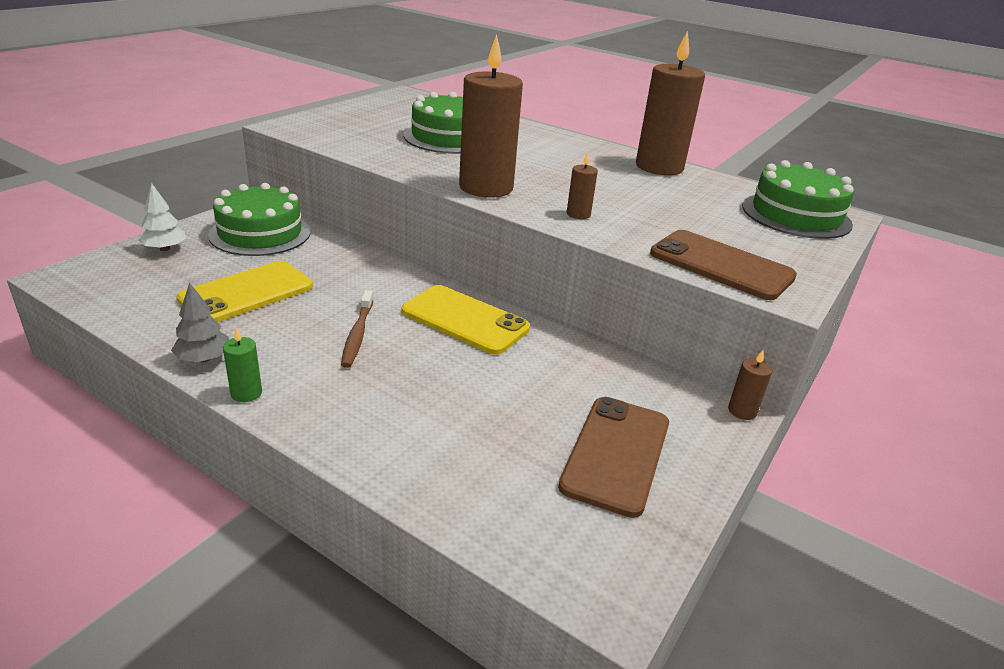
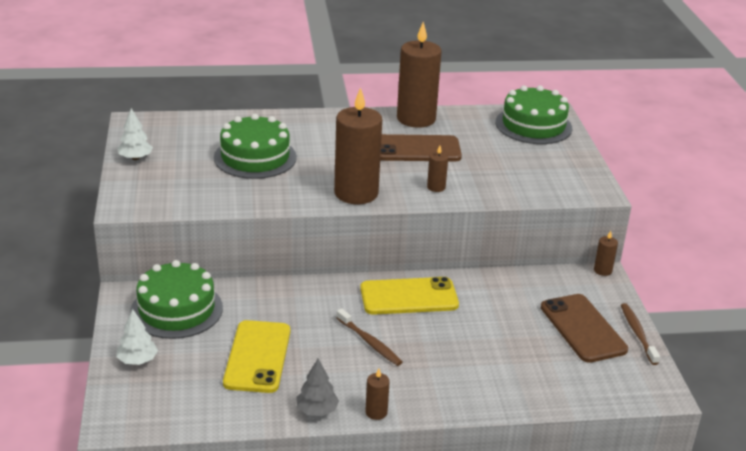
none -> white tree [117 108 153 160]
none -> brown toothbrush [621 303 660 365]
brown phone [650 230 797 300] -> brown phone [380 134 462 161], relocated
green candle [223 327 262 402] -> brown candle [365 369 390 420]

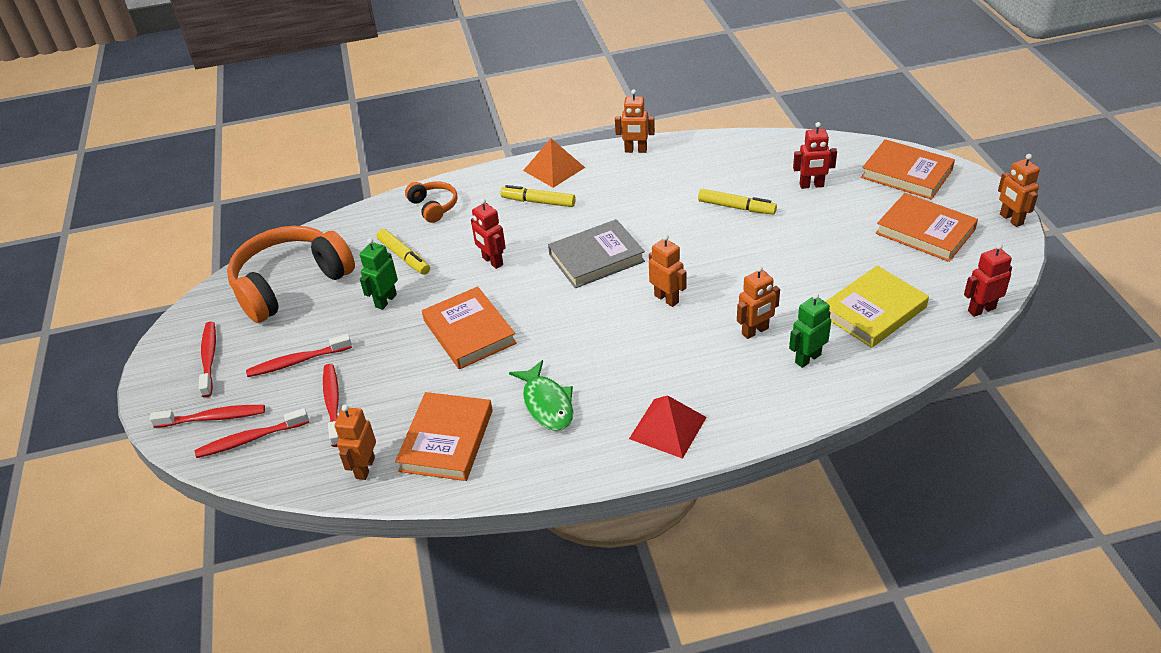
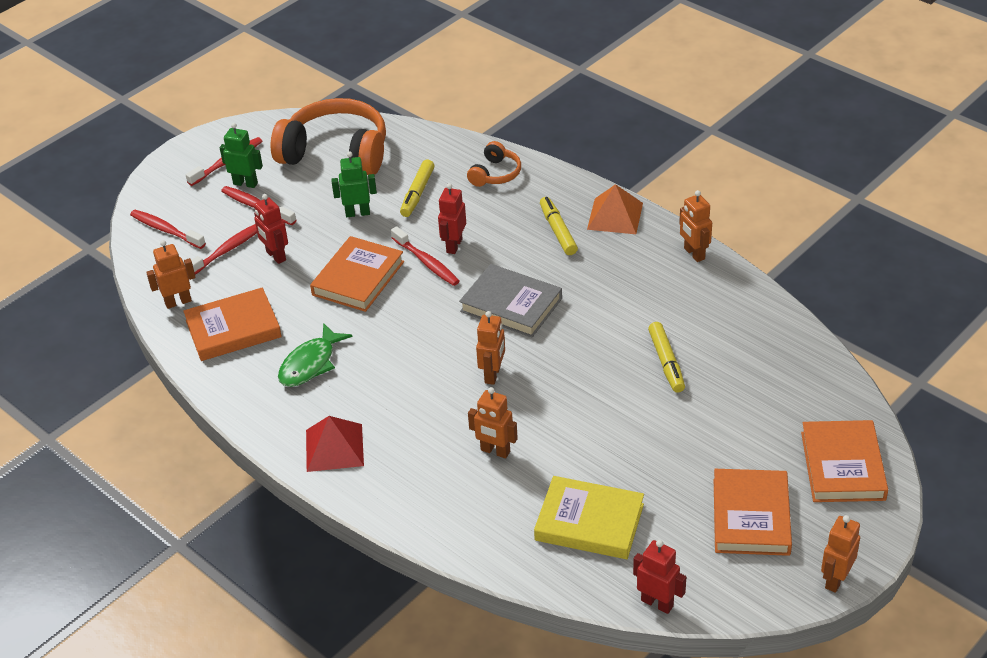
red toothbrush [149 405 265 428] -> red toothbrush [391 226 460 286], relocated
green robot [789 293 831 368] -> green robot [220 123 263 188], relocated
red robot [793 122 837 189] -> red robot [254 194 288 264], relocated

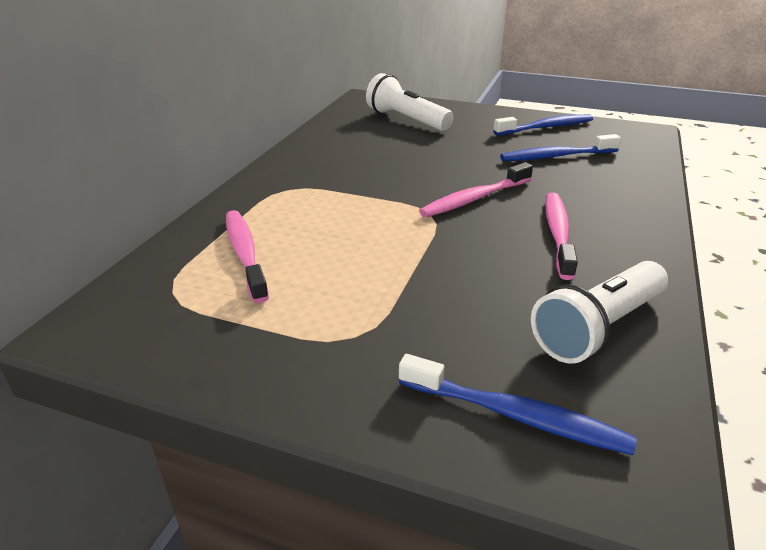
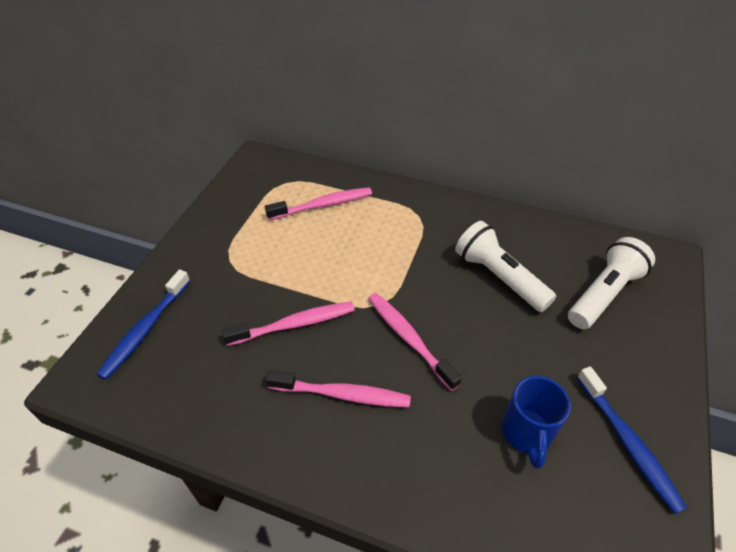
none -> pink toothbrush [222 302 355 346]
white flashlight [531 261 668 364] -> white flashlight [455 221 556 312], relocated
blue toothbrush [500 134 621 161] -> blue mug [502 376 571 469]

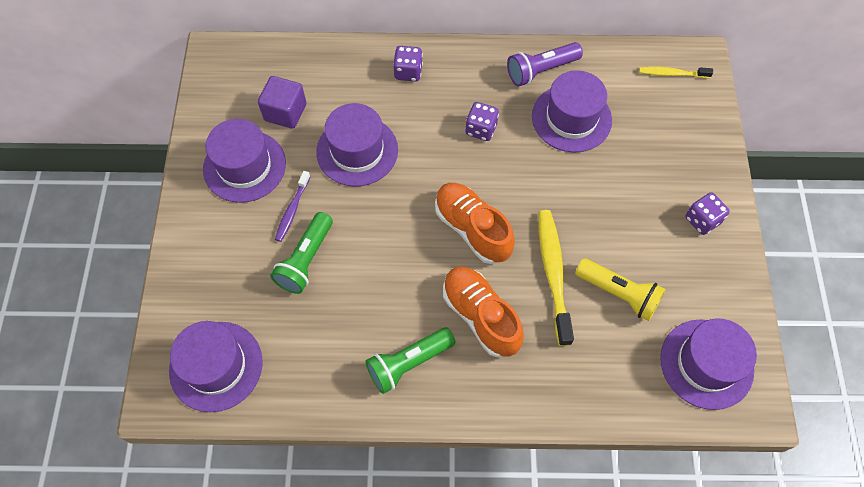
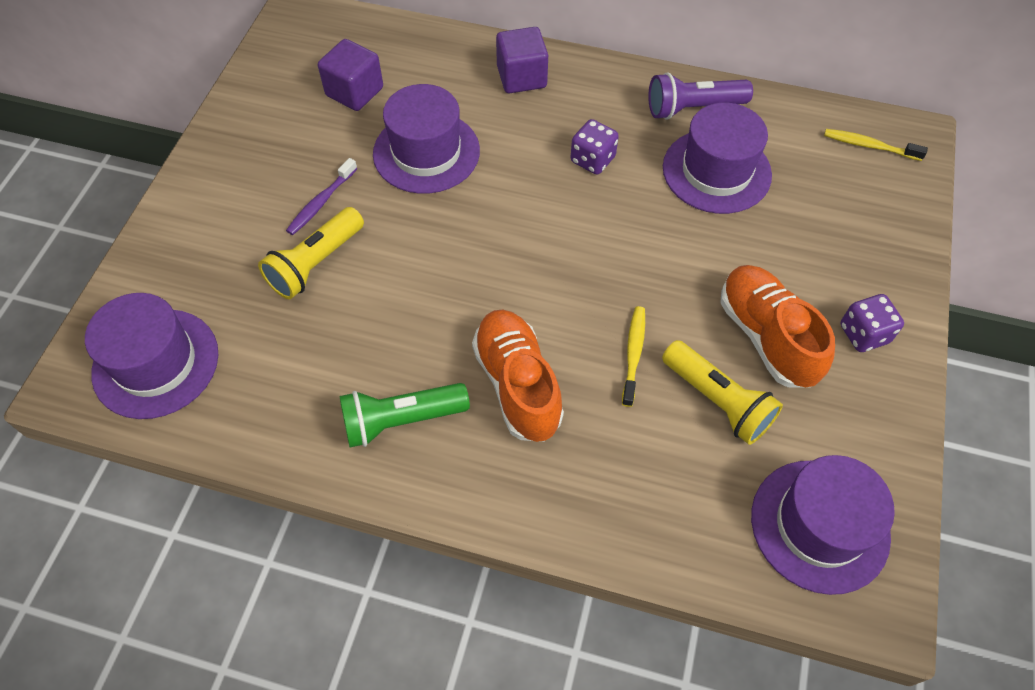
purple hat [203 119 286 203] -> none
orange shoe [435 183 515 264] -> orange shoe [720 265 835 388], relocated
purple dice [393 46 423 82] -> purple cube [496 27 548 93]
green flashlight [270 212 333 294] -> yellow flashlight [258 207 364 299]
yellow toothbrush [538 210 574 346] -> yellow toothbrush [622 306 645 407], x0.56

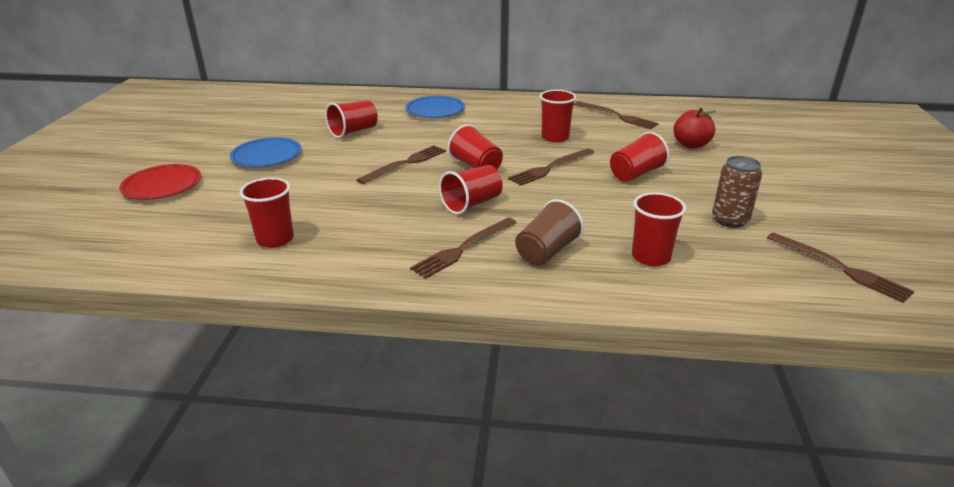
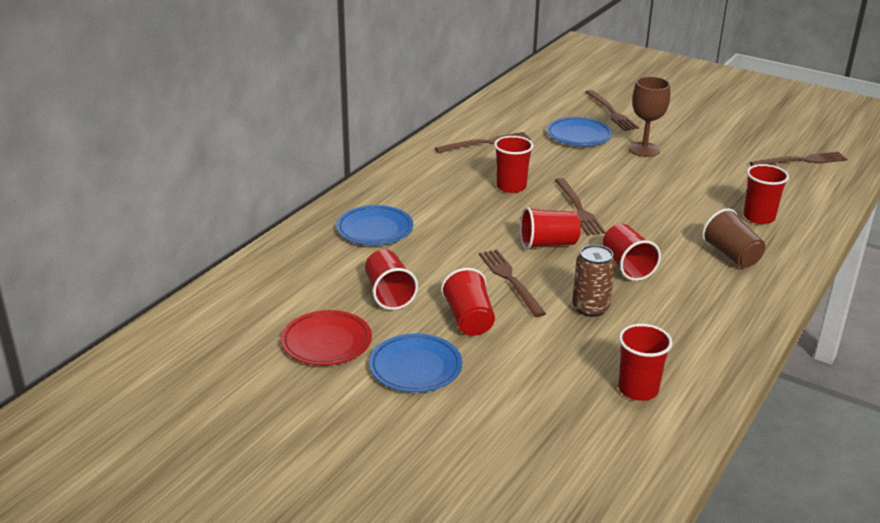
none -> brown goblet [629 77 670 157]
red plate [119 164 201 200] -> red plate [281 310 372 365], relocated
brown fork [410 218 517 279] -> brown fork [585 90 639 131], relocated
red cup [610 132 669 182] -> red cup [441 268 495 336], relocated
brown can [712 156 762 228] -> brown can [572 245 615 317], relocated
red apple [673 108 716 149] -> blue plate [547 117 612 146]

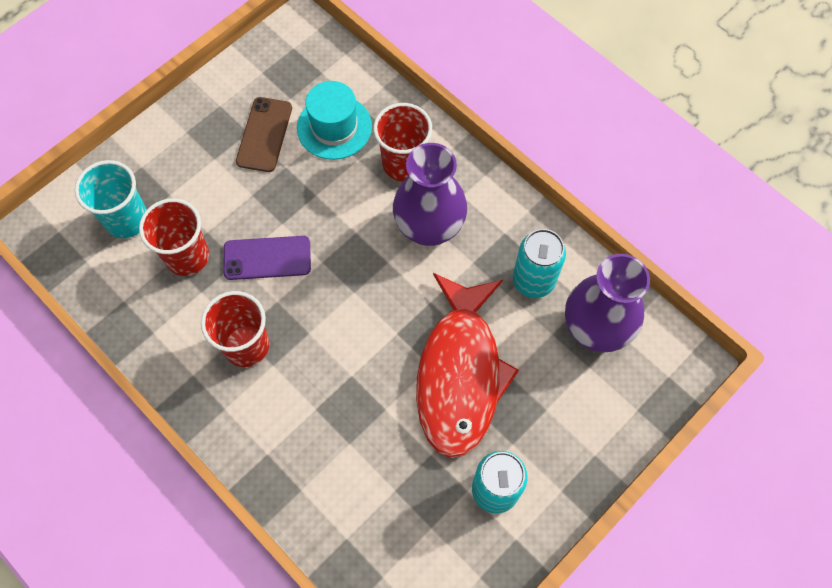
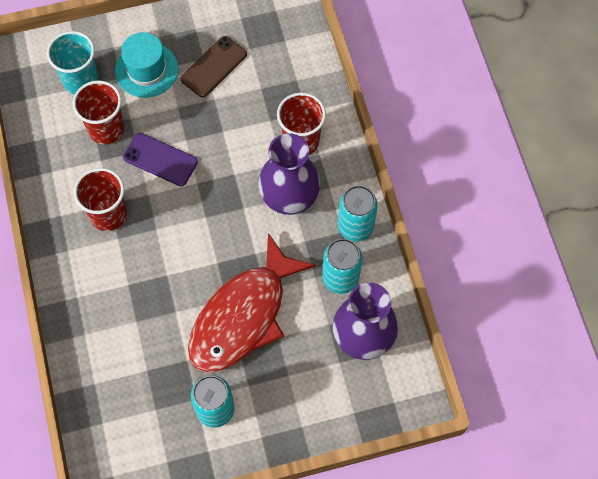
none -> turquoise can [338 185 378 242]
turquoise hat [297 81 372 160] -> turquoise hat [115 32 178 98], relocated

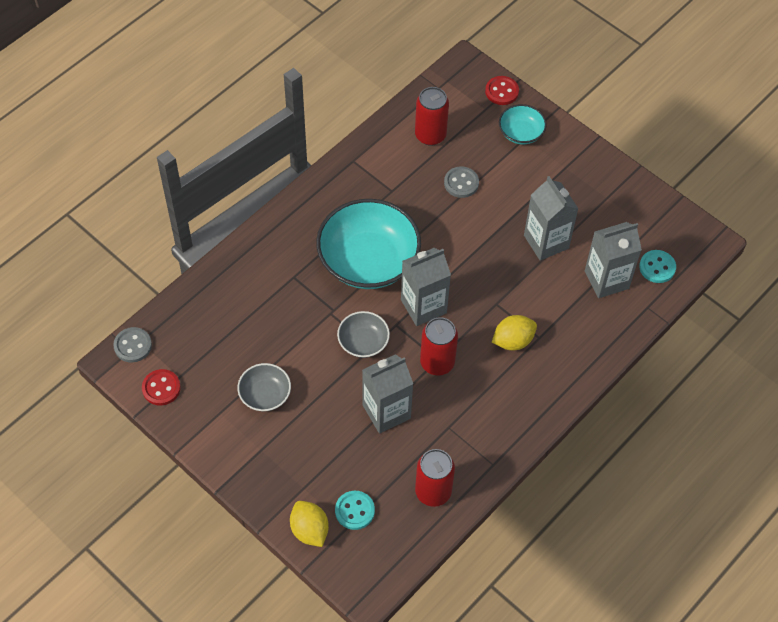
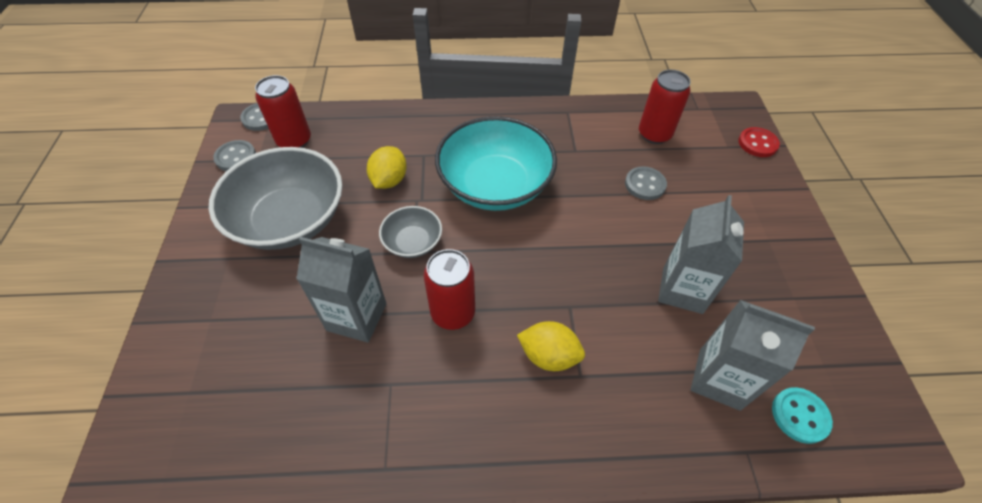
turquoise button [335 491 375 530] -> none
grey carton [401 248 451 326] -> none
turquoise bowl [499 104 547 144] -> none
yellow lemon [290 501 329 547] -> yellow lemon [367 146 407 189], relocated
red can [415 449 455 507] -> red can [255 75 311 148], relocated
red button [142 369 181 406] -> grey button [213 140 256 171]
grey bowl [237 363 291 411] -> grey bowl [209 147 342 250], x2.05

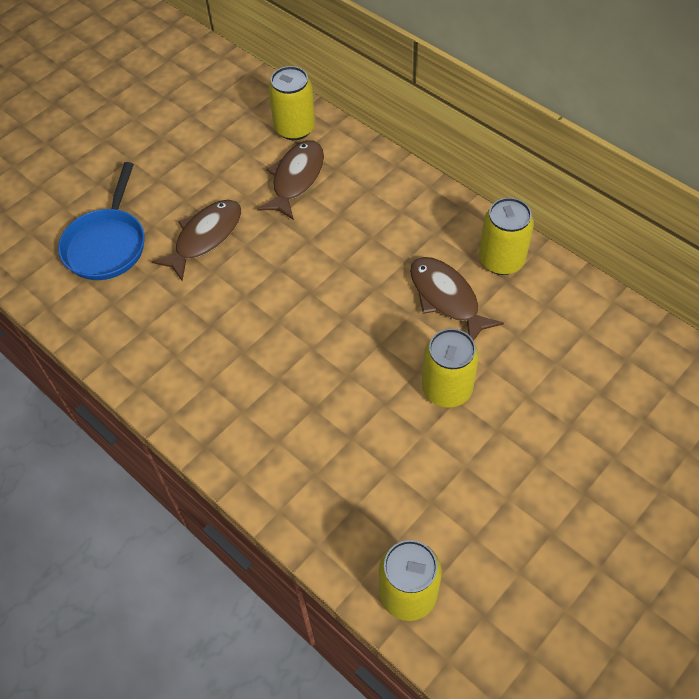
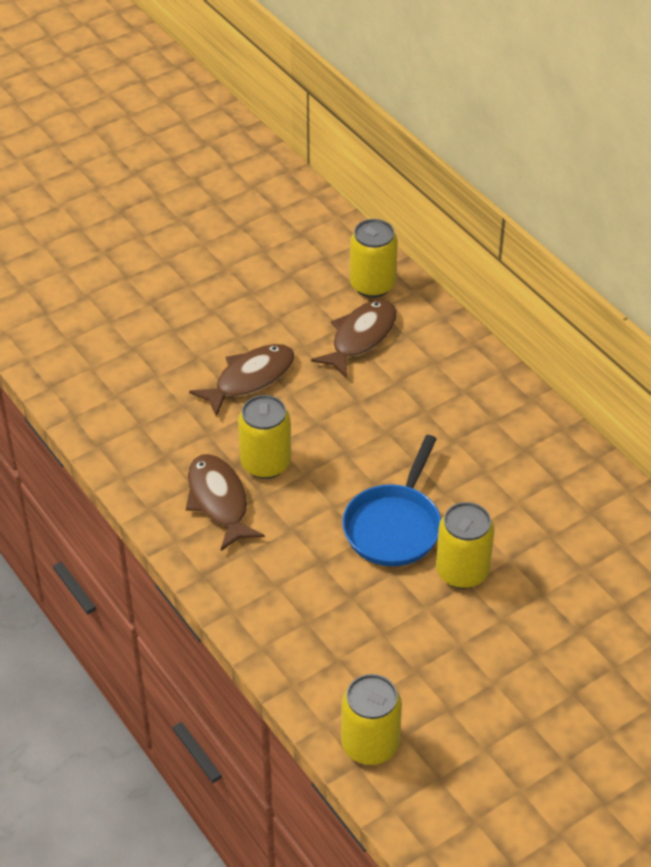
blue pan [58 162 145 280] -> blue pan [342 435 441 566], relocated
brown fish [410 257 504 341] -> brown fish [186 454 265 551], relocated
yellow can [479 198 534 275] -> yellow can [238 395 291 479], relocated

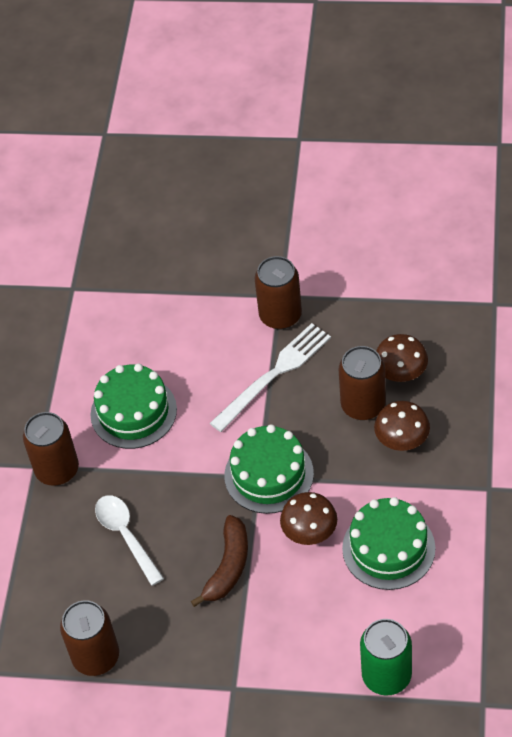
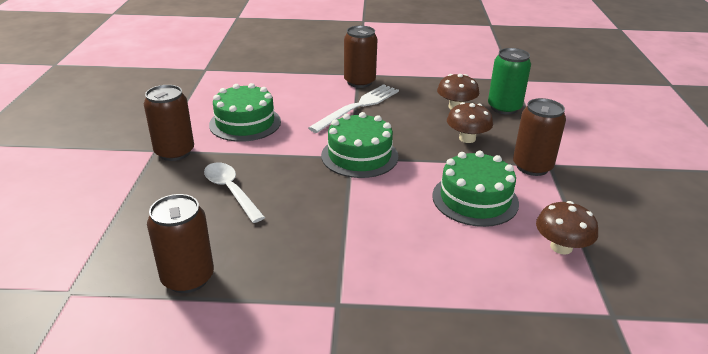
brown banana [191 515 248 607] -> none
brown mushroom [280 492 337 545] -> brown mushroom [536 201 598 255], relocated
brown can [339 346 386 420] -> brown can [513 98 566 176], relocated
green can [360 619 412 696] -> green can [488 48 531 115], relocated

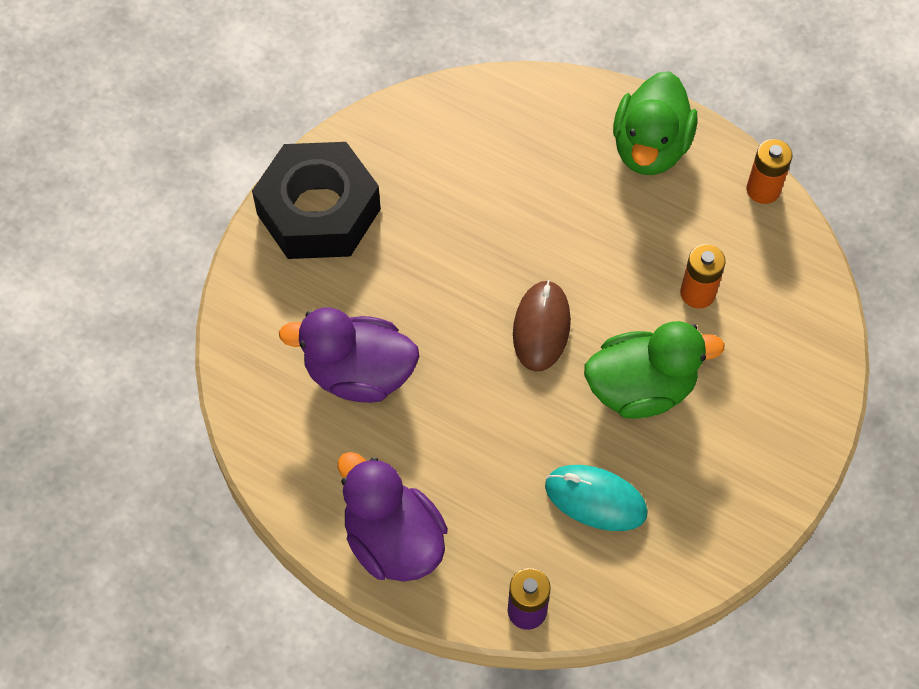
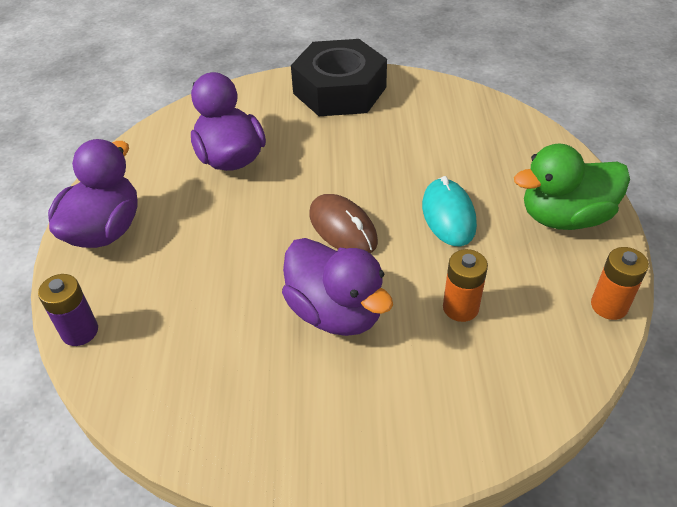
turquoise mouse [545 465 648 531] -> turquoise mouse [422 176 477 246], relocated
green duck [584 321 725 419] -> purple duck [282 238 393 336]
brown mouse [513 280 571 371] -> brown mouse [309 194 378 253], 75 degrees clockwise

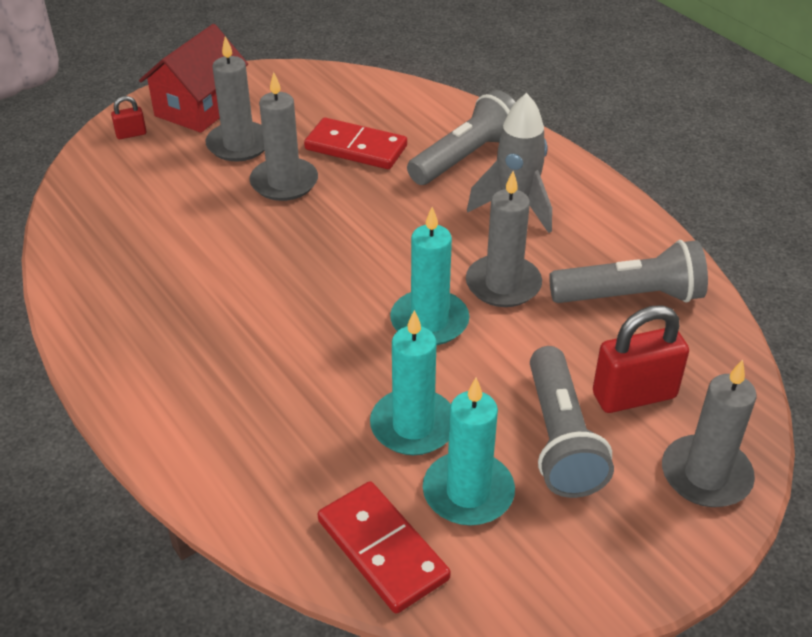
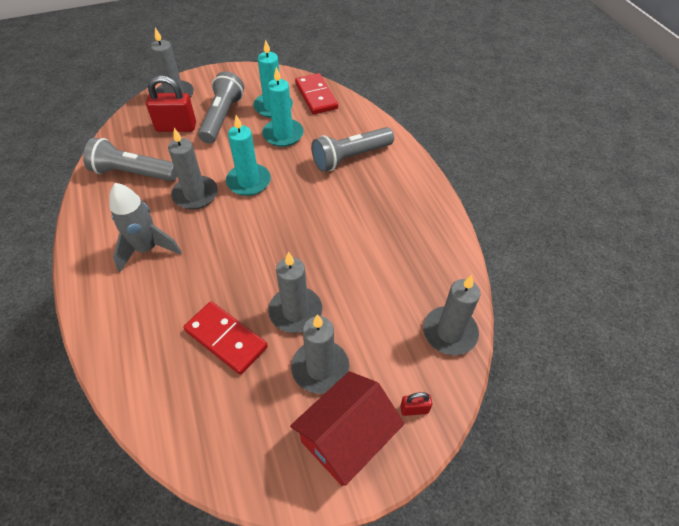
none -> grey candle [423 275 481 355]
grey flashlight [407 90 515 185] -> grey flashlight [311 127 394 172], relocated

